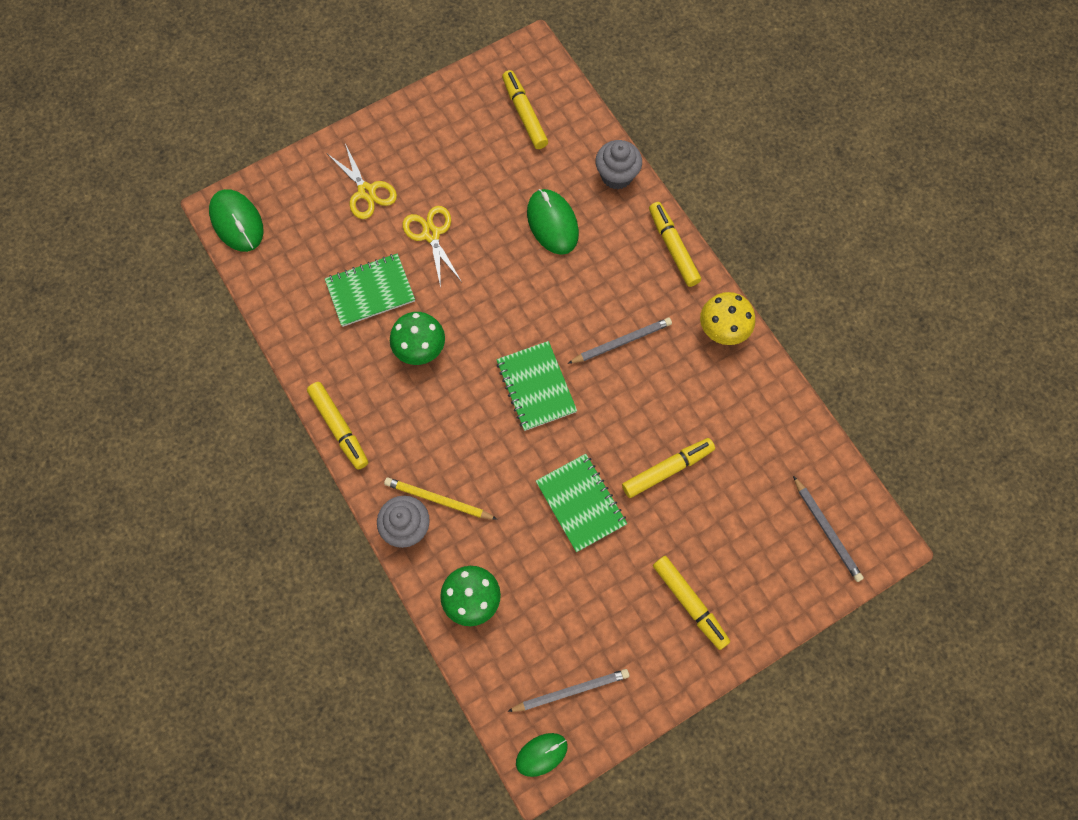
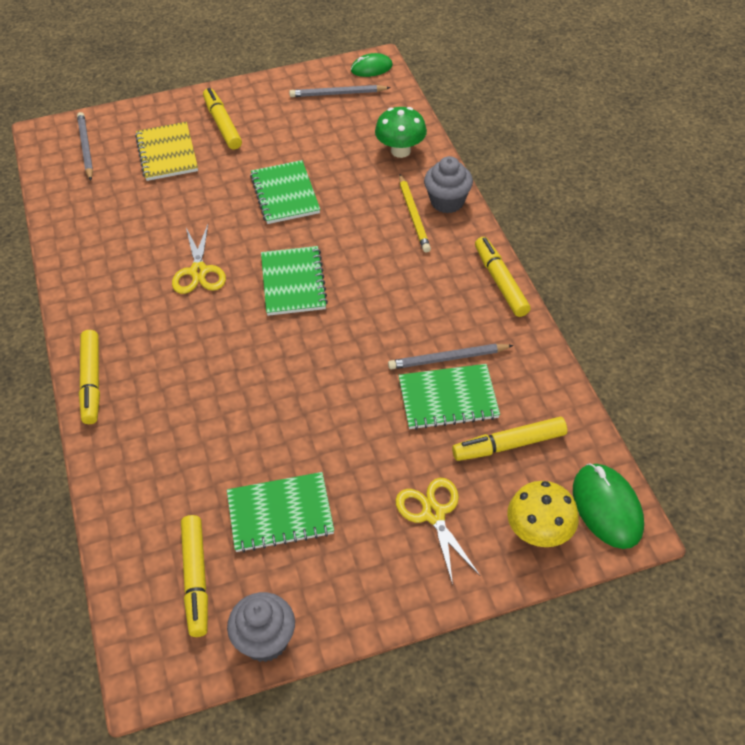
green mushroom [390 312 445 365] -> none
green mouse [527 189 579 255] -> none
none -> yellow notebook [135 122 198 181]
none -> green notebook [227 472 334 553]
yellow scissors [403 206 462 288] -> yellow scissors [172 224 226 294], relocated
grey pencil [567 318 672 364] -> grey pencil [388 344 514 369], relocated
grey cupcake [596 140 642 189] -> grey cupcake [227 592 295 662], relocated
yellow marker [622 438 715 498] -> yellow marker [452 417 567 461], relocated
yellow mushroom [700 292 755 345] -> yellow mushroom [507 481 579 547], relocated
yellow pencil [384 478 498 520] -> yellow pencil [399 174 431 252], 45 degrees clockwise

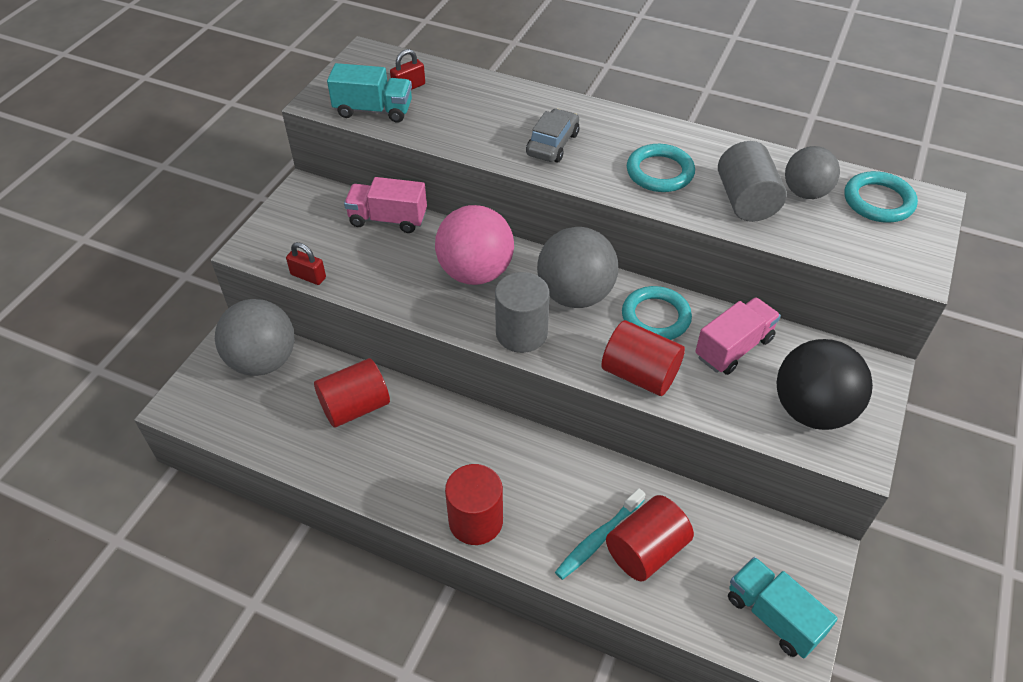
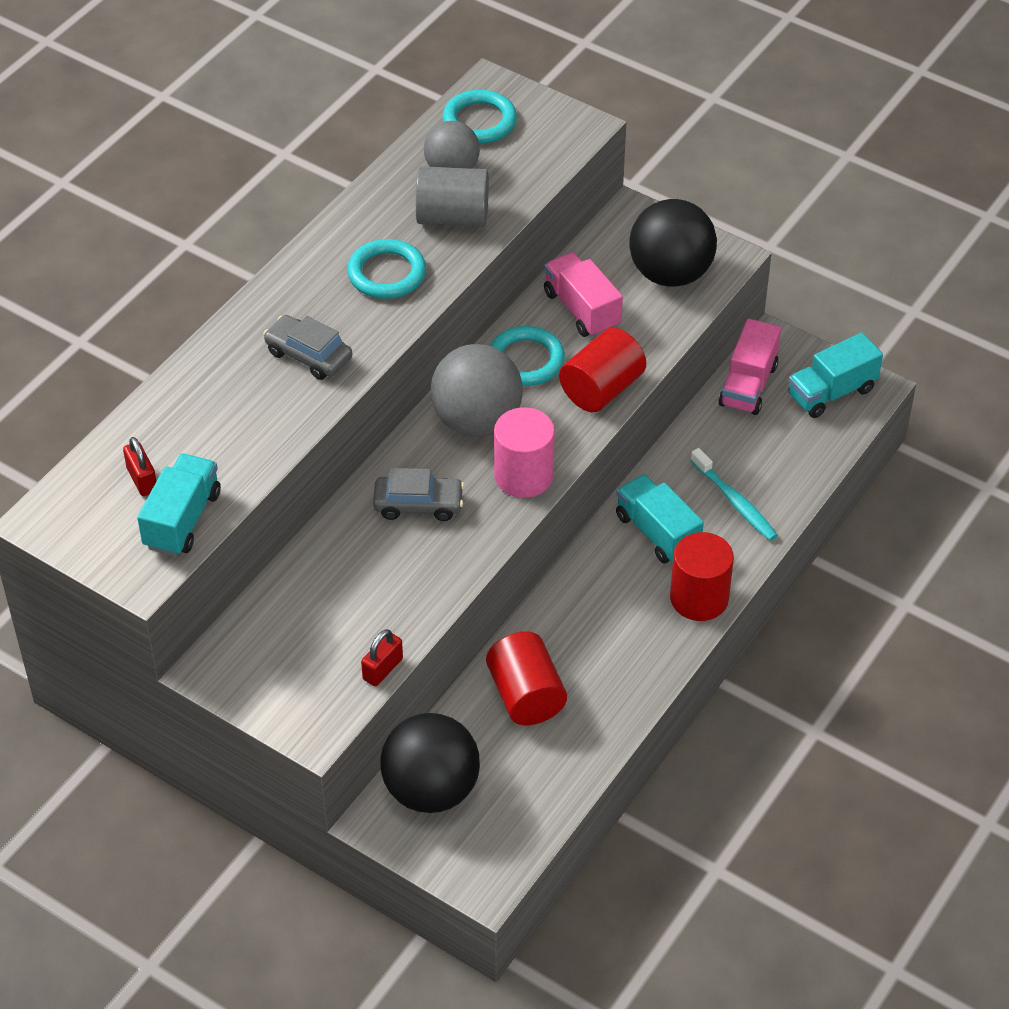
red cylinder [606 495 694 582] -> none
none -> turquoise truck [616 474 704 564]
pink truck [344 177 427 233] -> pink truck [719 318 781 415], relocated
pink ball [435 205 514 285] -> grey car [373 468 464 521]
grey ball [215 299 295 376] -> black ball [380 713 480 813]
grey cylinder [495 272 550 353] -> pink cylinder [494 407 555 498]

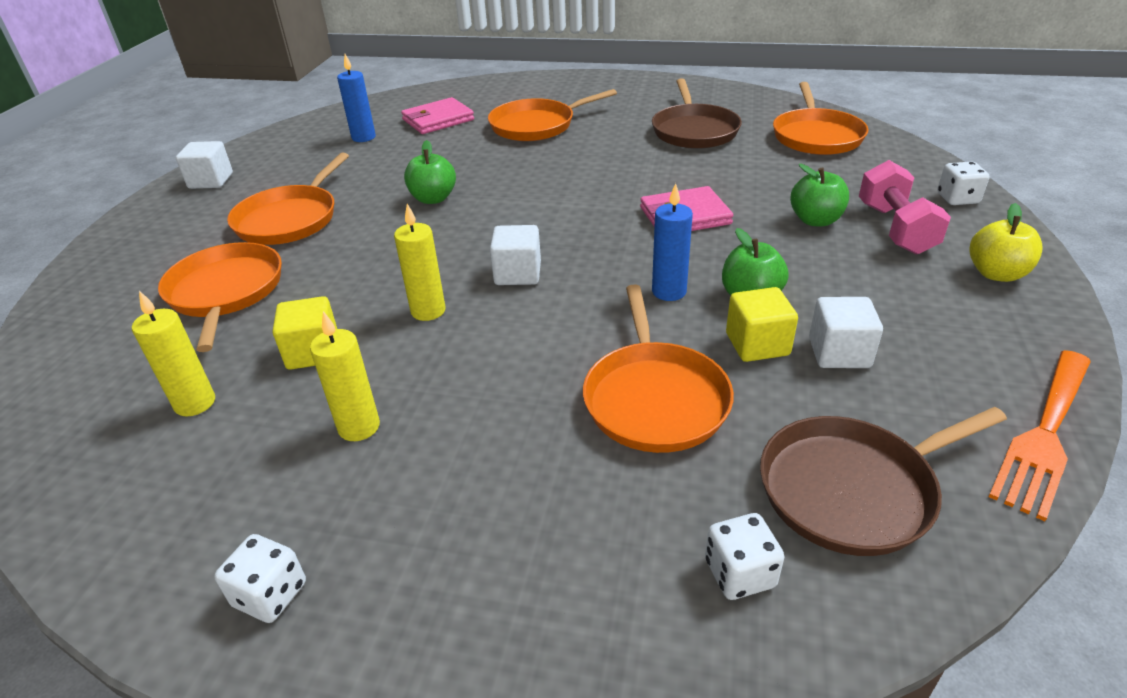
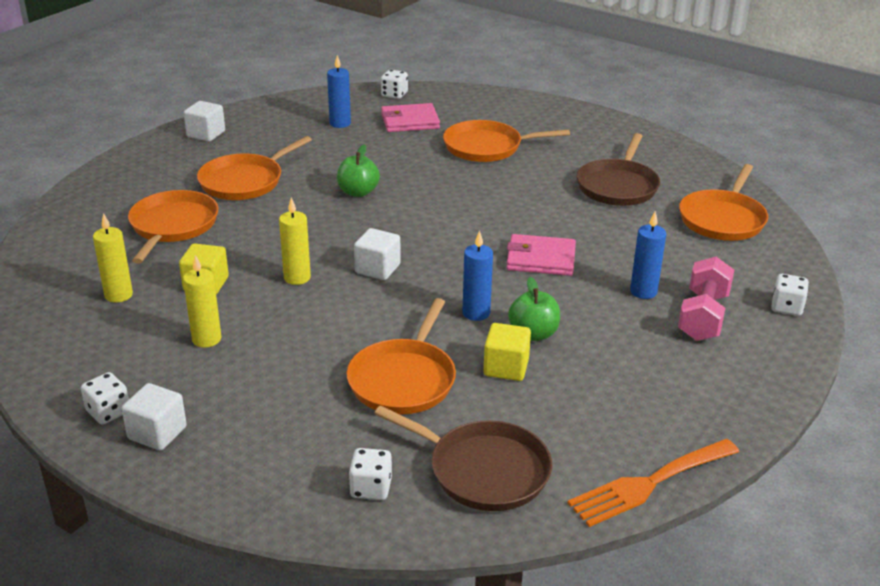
yellow apple [969 203 1043 282] -> none
none -> white dice [381 70 408 99]
white cube [809 297 883 368] -> white cube [121 383 187 450], relocated
green apple [790 164 849 226] -> blue candle [630 211 666 299]
brown pan [760 407 1007 556] -> brown pan [374 406 552 511], 150 degrees counterclockwise

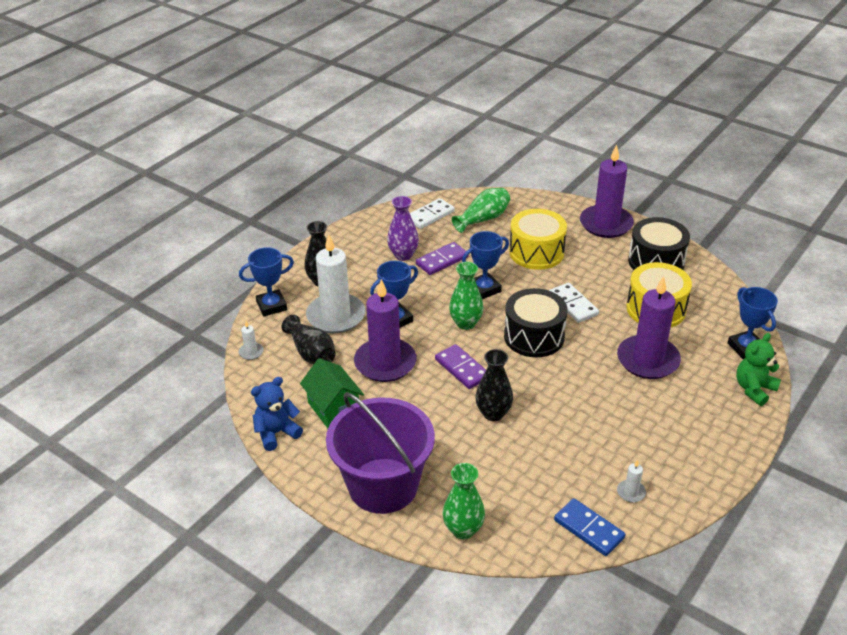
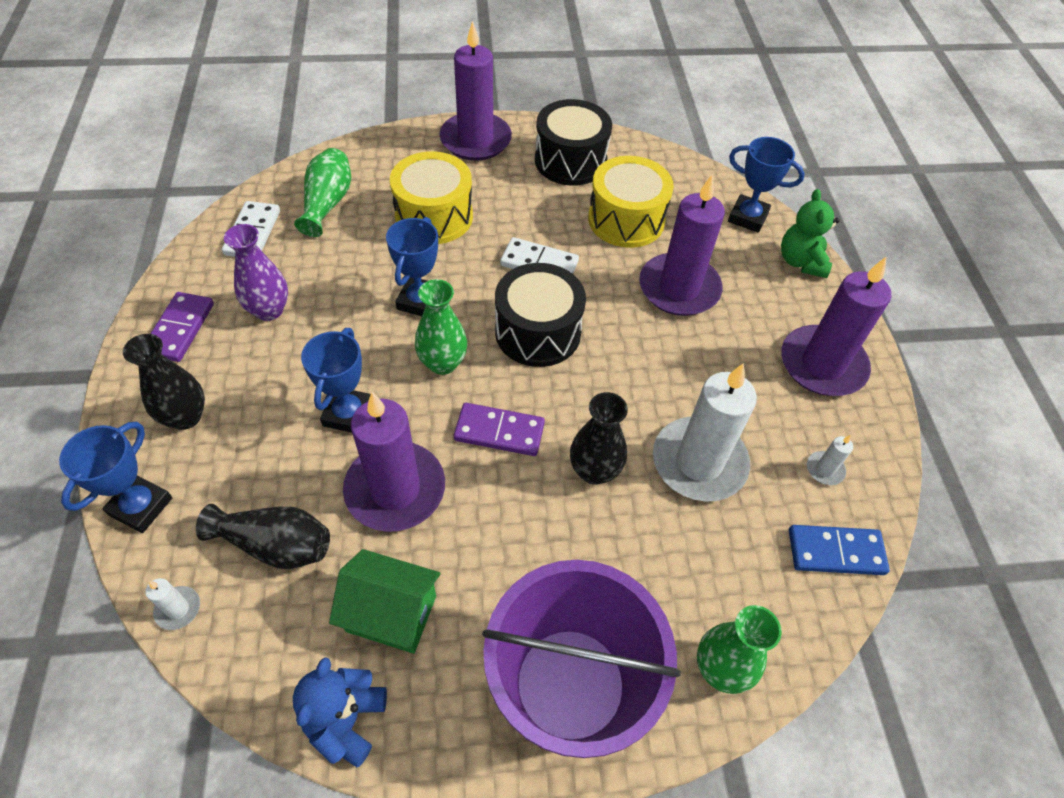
none -> purple candle [781 257 891 396]
white candle [306 234 365 333] -> white candle [653 363 757 502], relocated
purple domino [416 242 468 275] -> purple domino [150 292 214 362], relocated

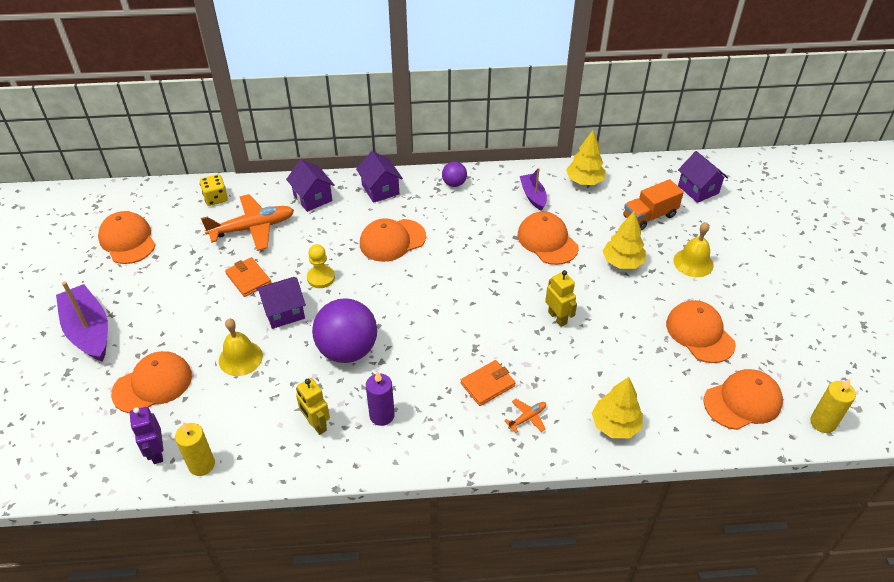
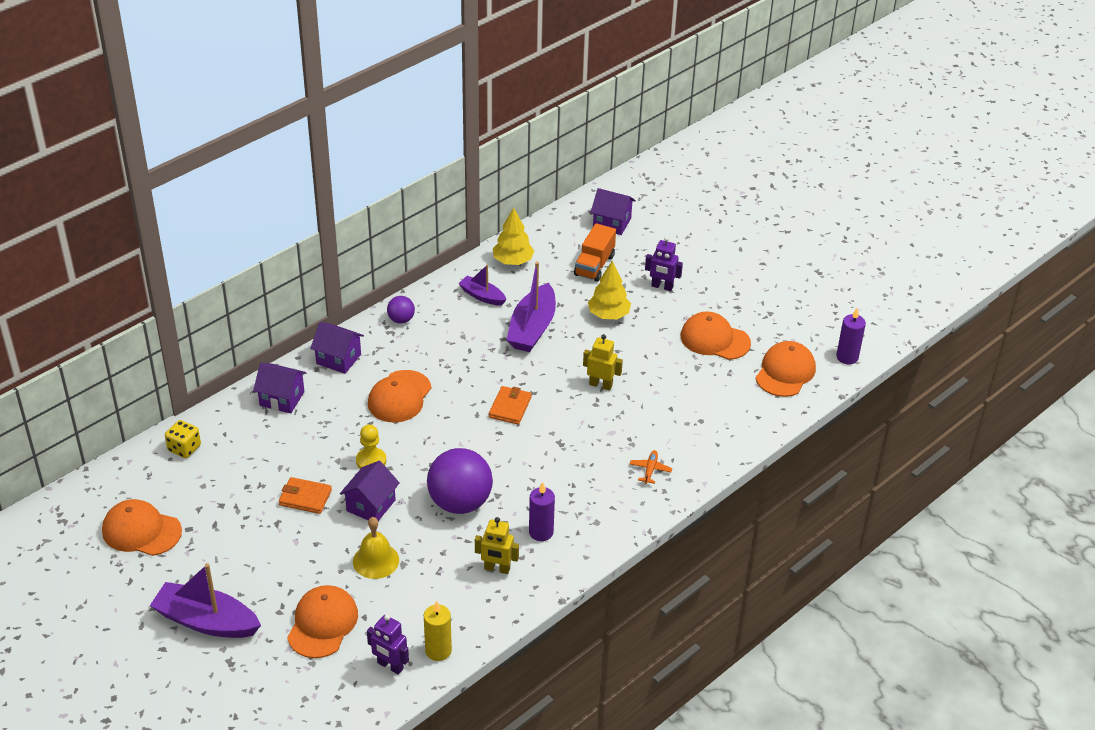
orange plane [201 194 294 251] -> none
yellow tree [592 377 643 438] -> none
orange wallet [460 360 516 406] -> orange wallet [489 386 532 425], relocated
orange cap [517 212 578 265] -> purple boat [506 262 556 352]
yellow bell [673 222 713 277] -> purple robot [645 236 683 291]
yellow candle [810 379 856 433] -> purple candle [836 308 866 364]

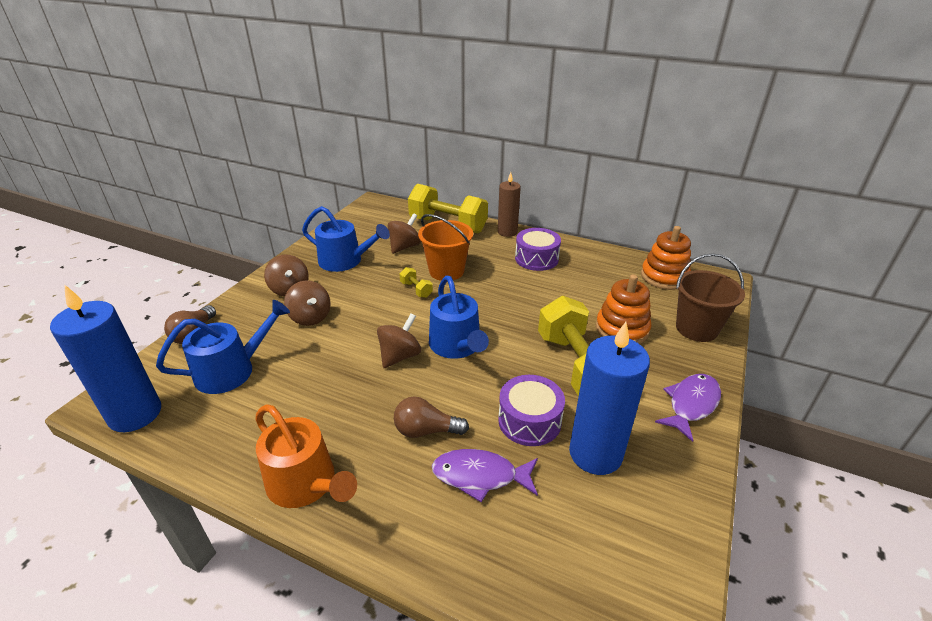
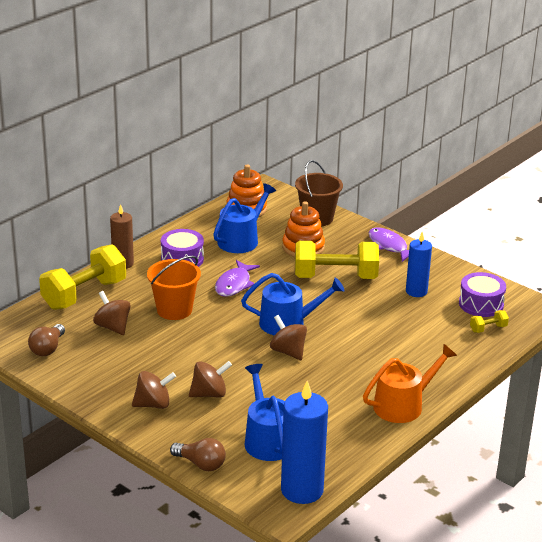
blue watering can [302 206 390 272] -> blue watering can [213 183 276 253], relocated
brown light bulb [394 396 469 438] -> brown light bulb [28 324 65 356], relocated
yellow dumbbell [400 267 433 298] -> yellow dumbbell [470 310 509 333], relocated
purple fish [432 449 538 502] -> purple fish [215 260 260 297], relocated
purple drum [498 375 565 446] -> purple drum [459 272 506 317], relocated
blue candle [569 322 650 475] -> blue candle [406 232 432 297], x0.63

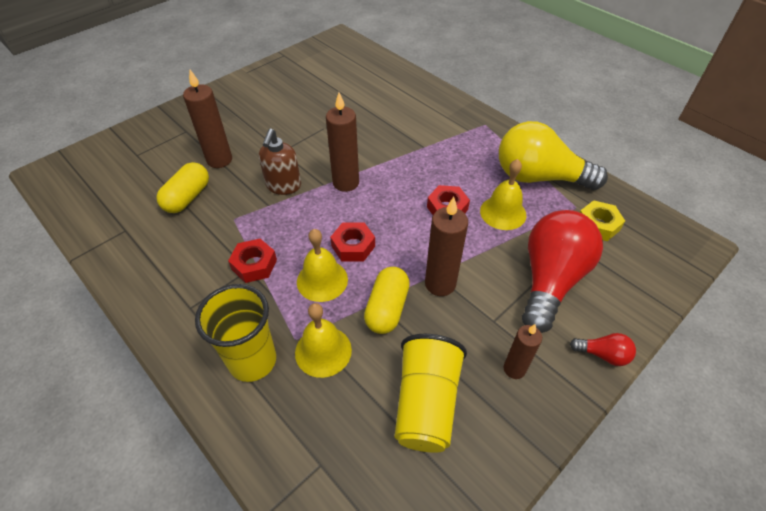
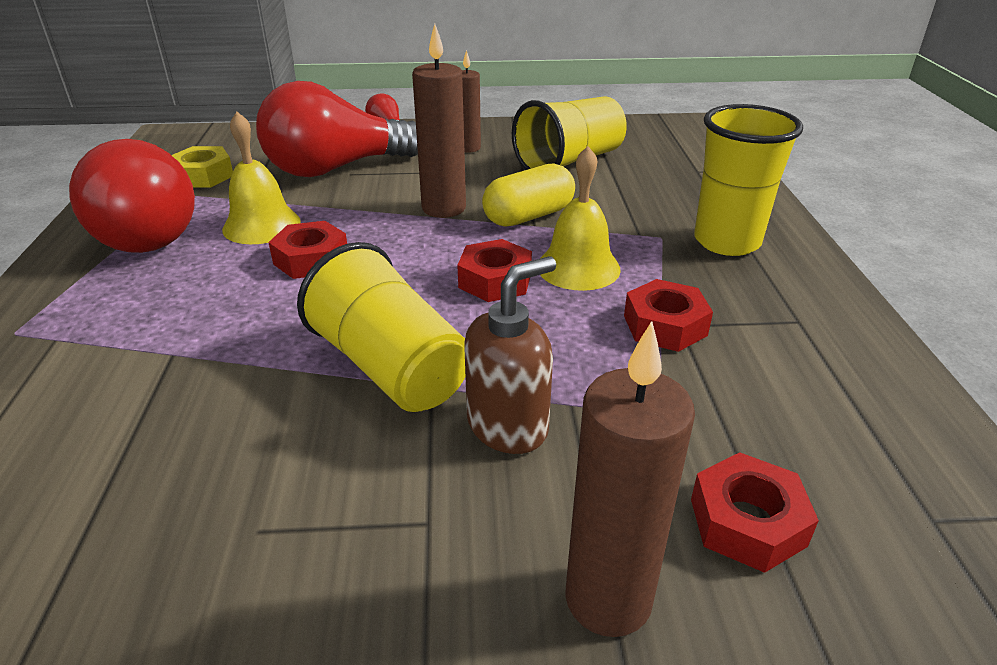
yellow bell [295 303 352 378] -> none
yellow capsule [157 162 209 213] -> red nut [691 452 819 573]
brown candle [326 92 359 192] -> yellow cup [297 242 465 412]
yellow light bulb [499 121 608 190] -> red light bulb [69 139 195 253]

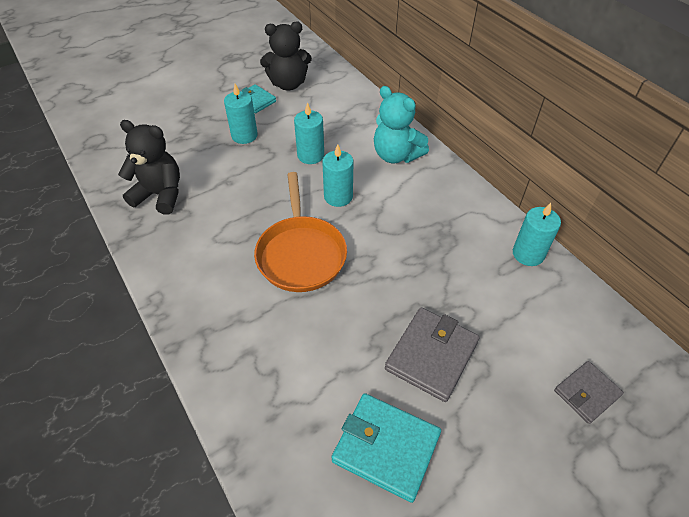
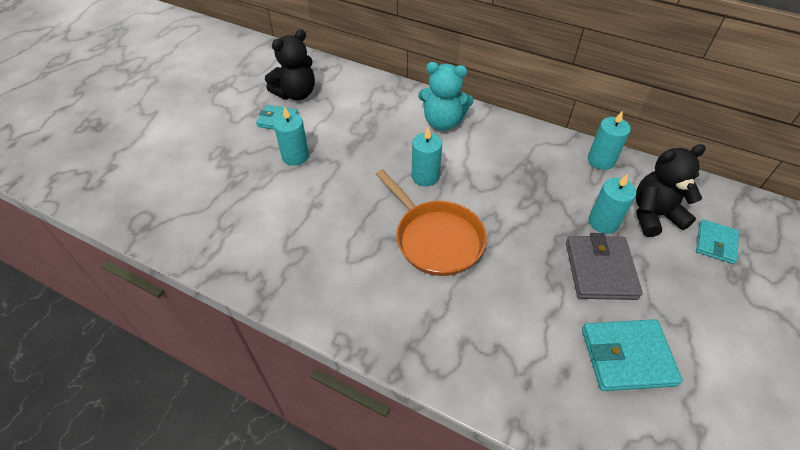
black teddy bear [118 120 180 214] -> black teddy bear [636 144 706 237], relocated
turquoise candle [294 102 324 164] -> turquoise candle [589 174 636 234], relocated
grey wallet [554 361 624 424] -> turquoise wallet [696 219 739 264]

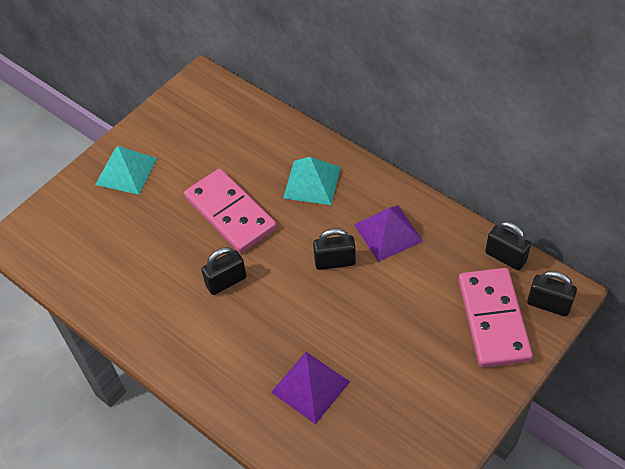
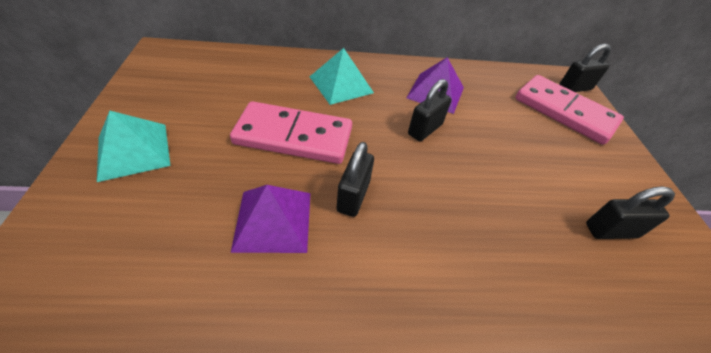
purple pyramid [271 352 350 424] -> purple pyramid [231 185 310 253], relocated
black padlock [485 221 531 270] -> black padlock [586 186 675 239], relocated

